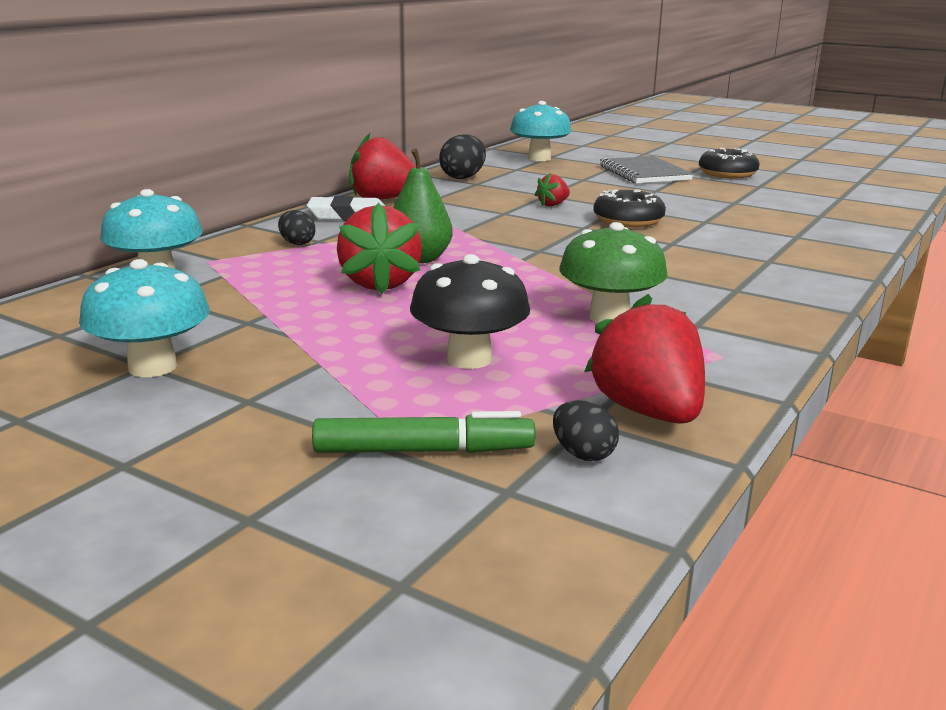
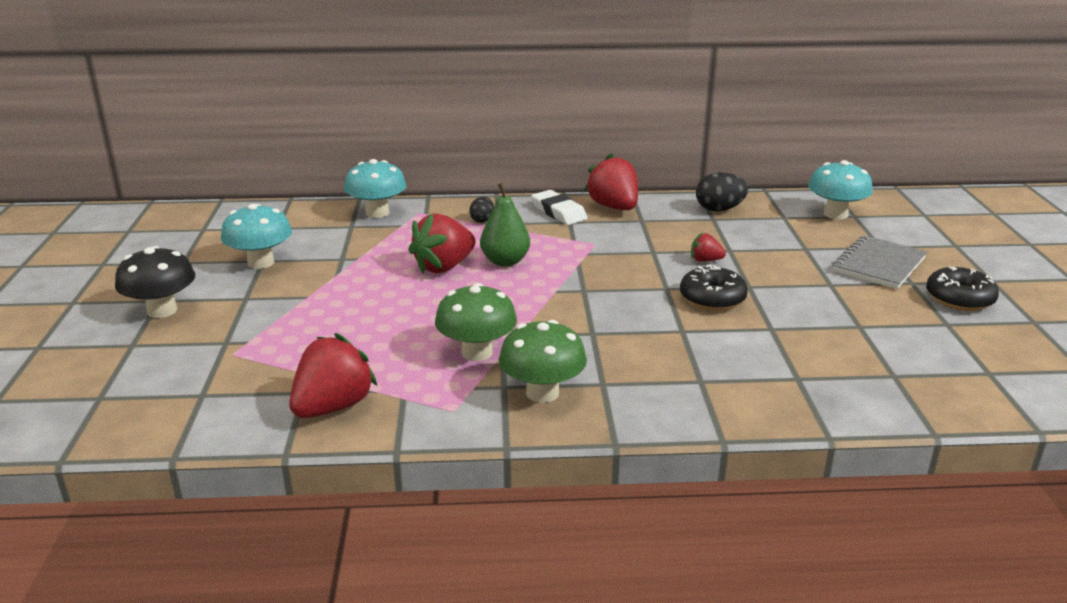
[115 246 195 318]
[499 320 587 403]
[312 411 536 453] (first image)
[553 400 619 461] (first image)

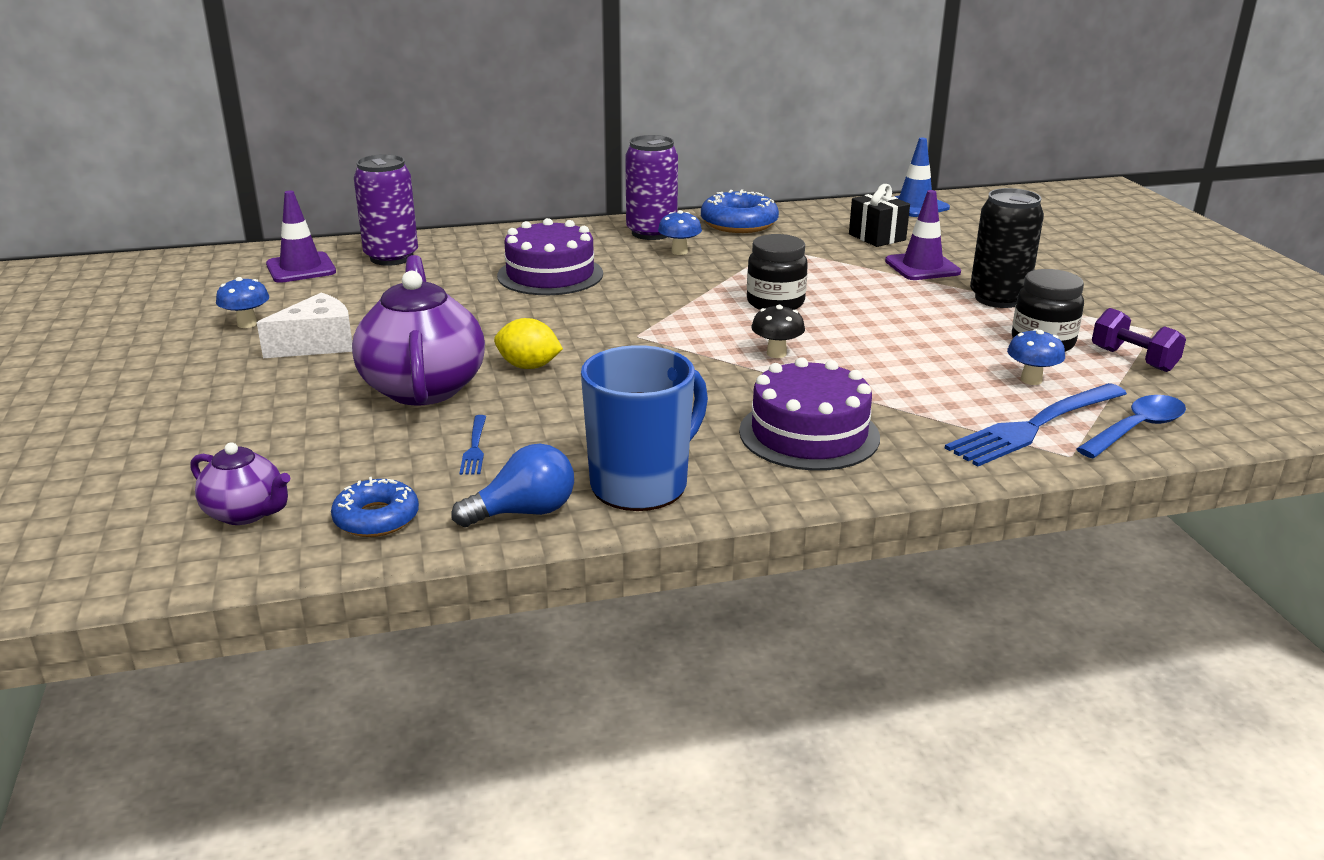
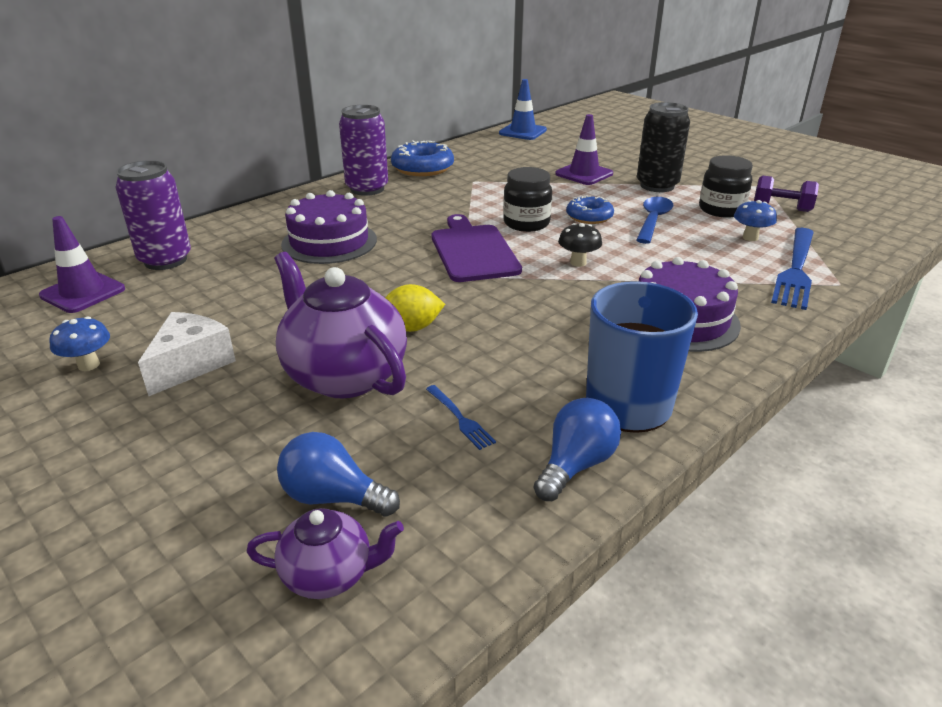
[277 432 400 517]
[432 214 522 282]
[566 195 614 224]
[636 197 673 244]
[658 210 702 255] (first image)
[849 184 910 247] (first image)

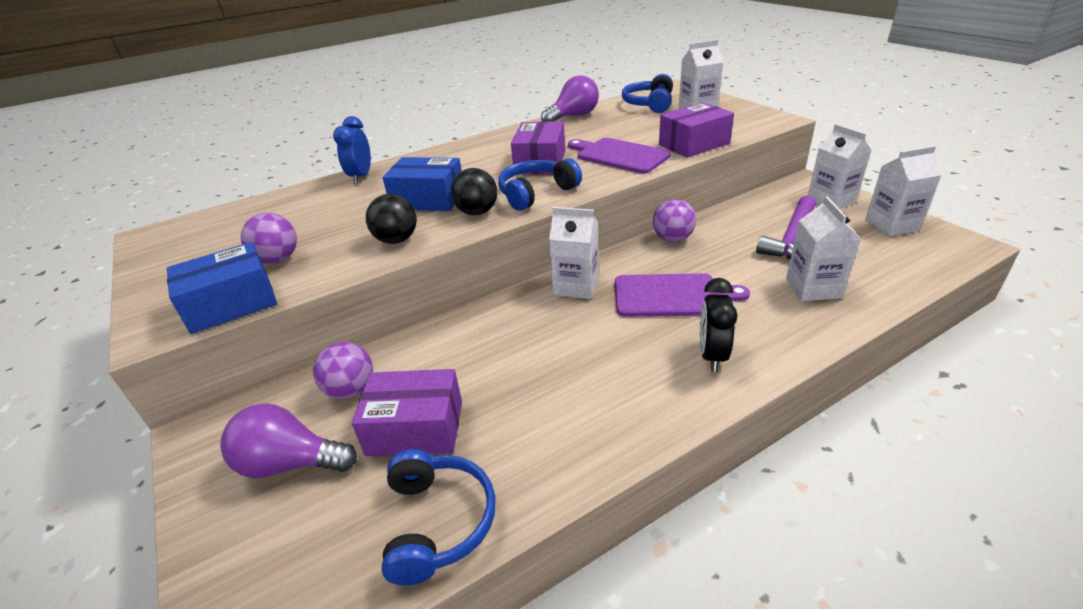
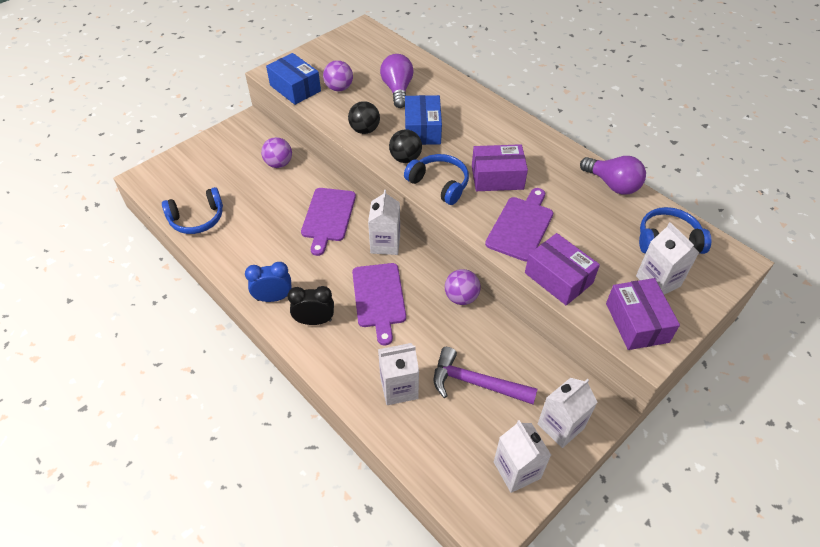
[245 262 292 302]
[301 188 356 256]
[380 54 414 108]
[606 278 680 350]

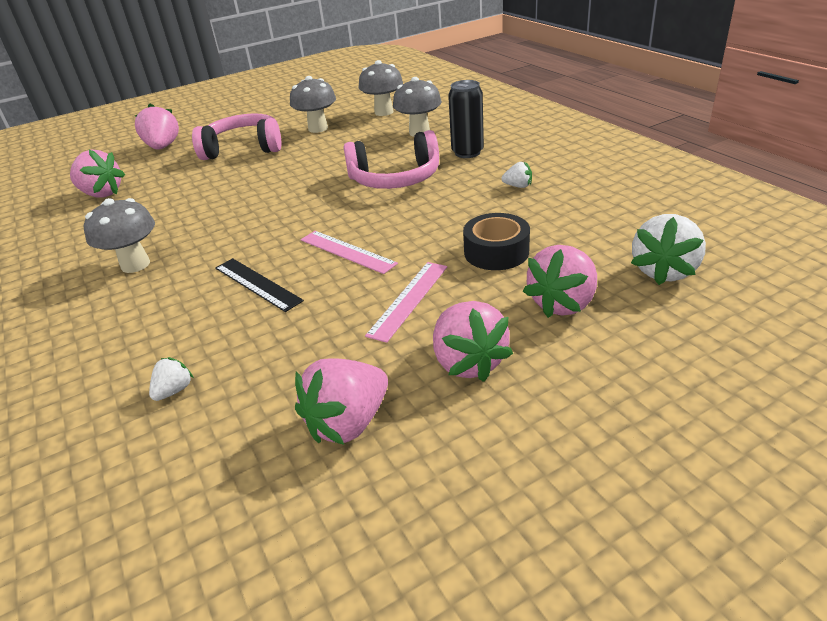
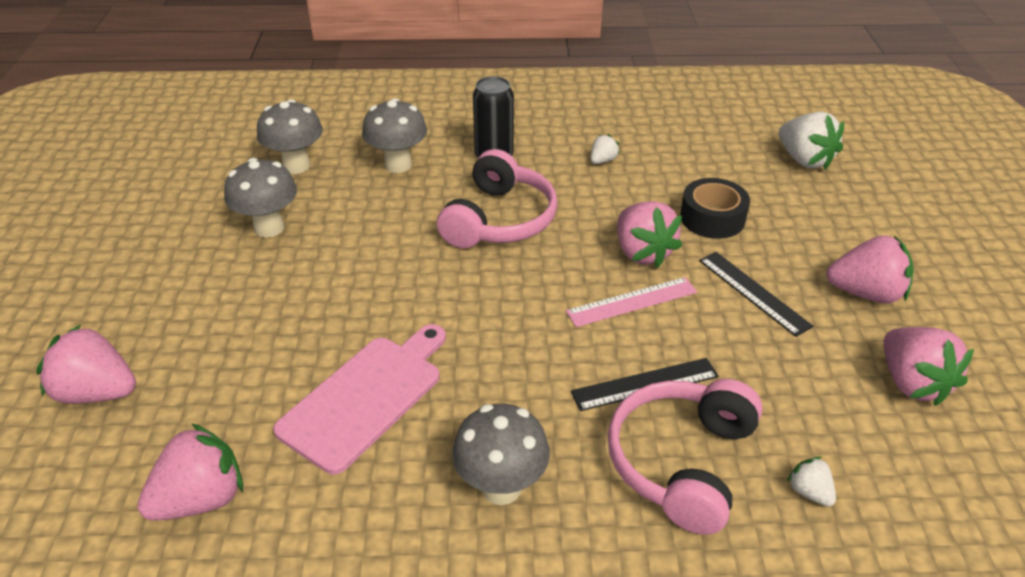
[273 324 446 474]
[608 379 763 535]
[617 201 682 268]
[699 252 813 337]

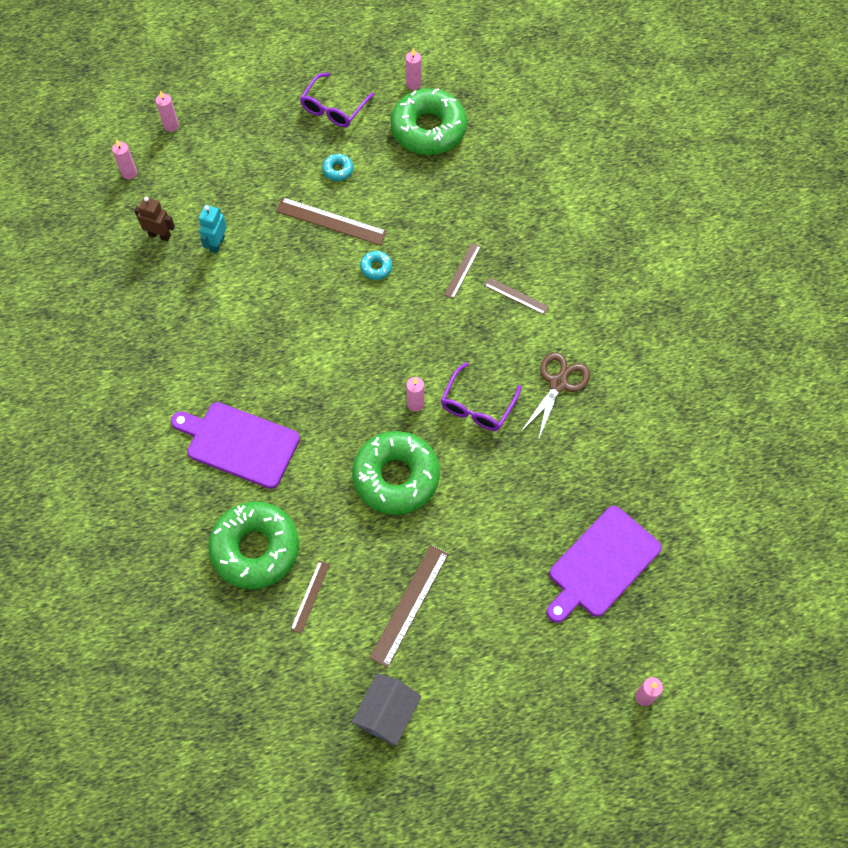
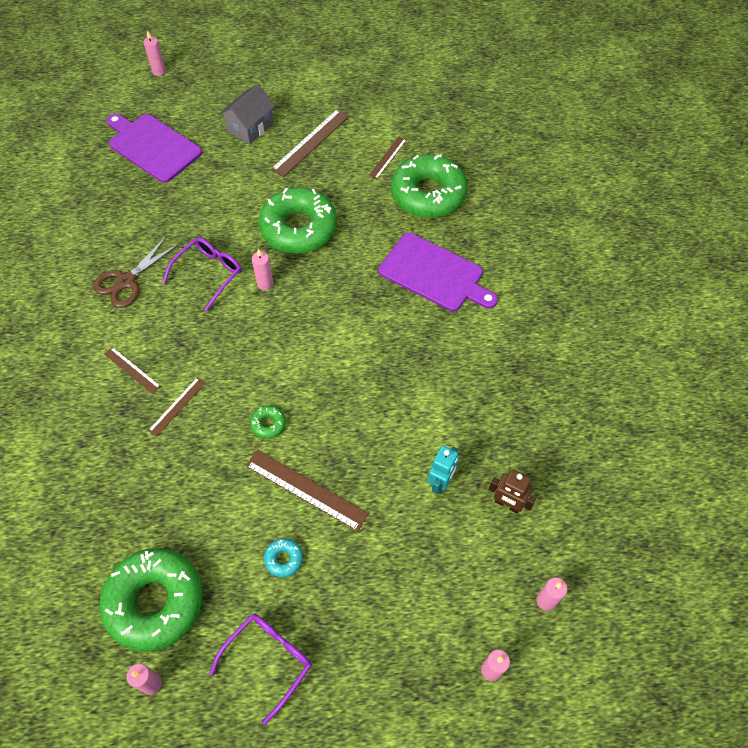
[107 114 202 183]
[219 84 275 145]
[250 405 286 439]

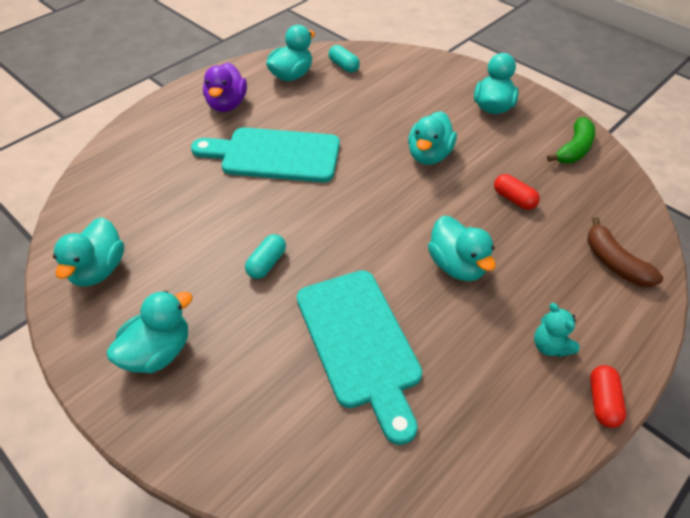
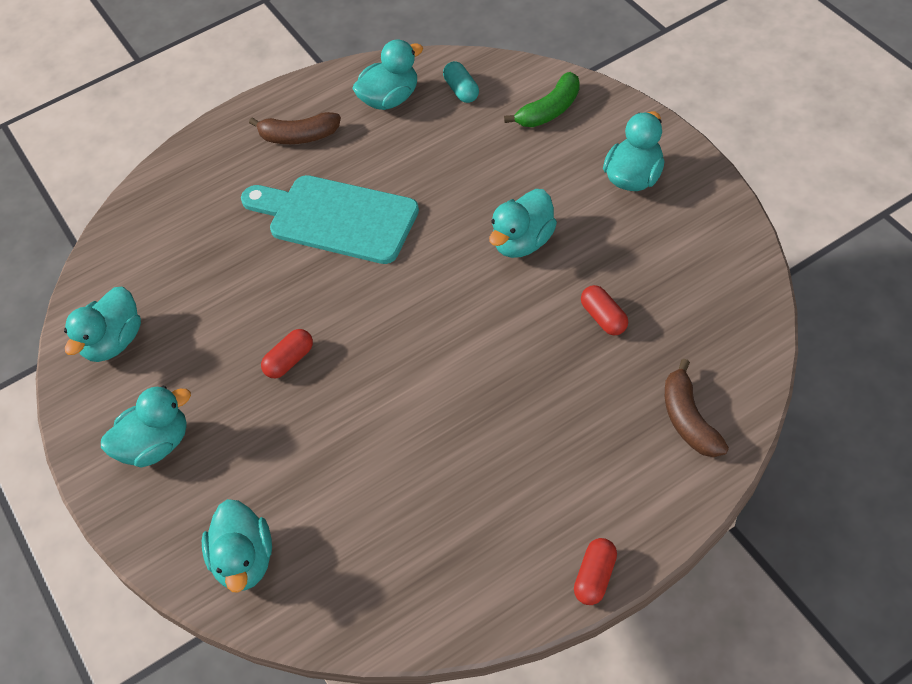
[202 499 272 593]
[249 112 341 144]
[261 329 313 378]
[504 72 579 127]
[297 270 422 445] (first image)
[534 303 580 357] (first image)

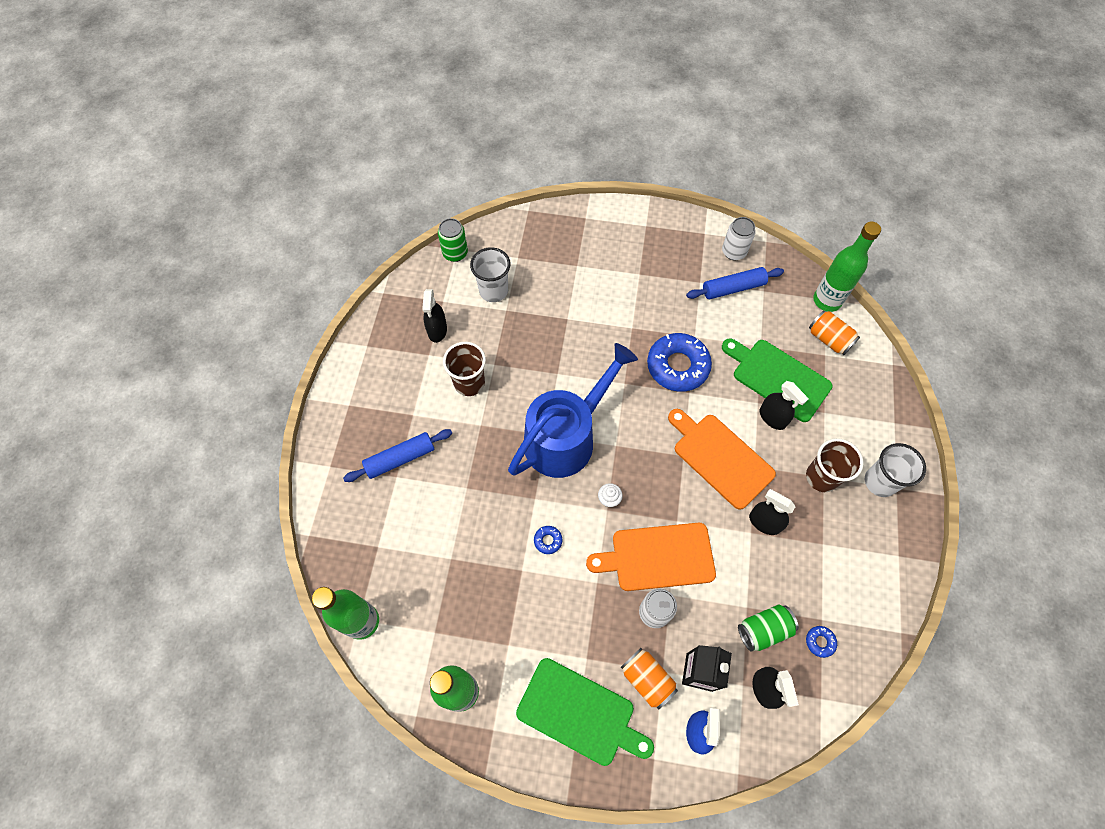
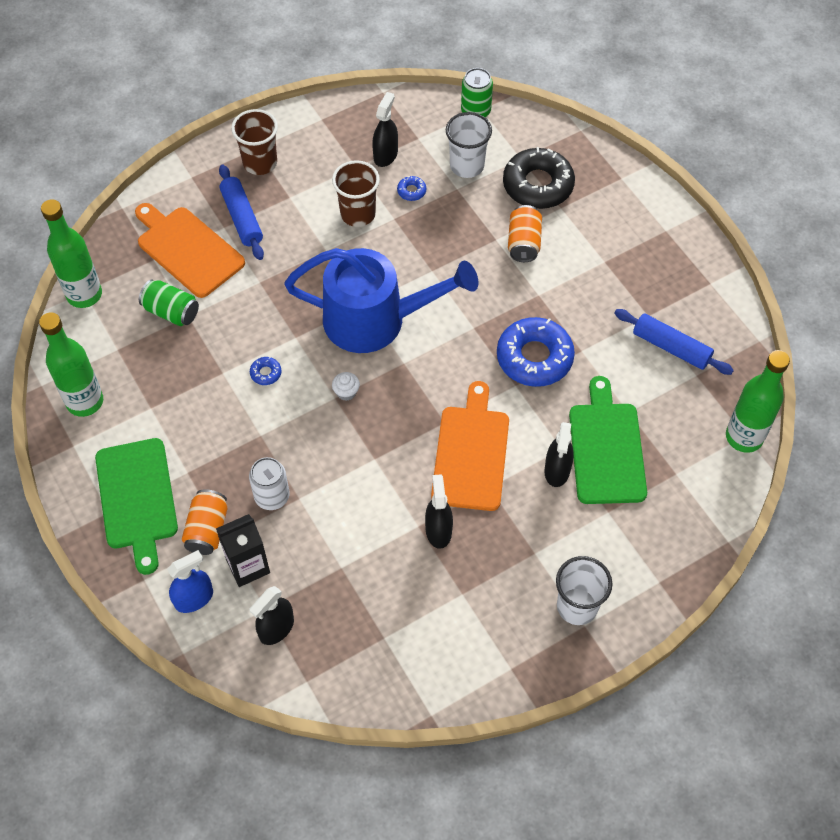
[135 203 245 298]
[139 280 199 326]
[219 164 264 260]
[231 109 278 175]
[372 92 398 167]
[397 176 426 201]
[503 147 575 209]
[508 205 542 262]
[722 217 756 260] (first image)

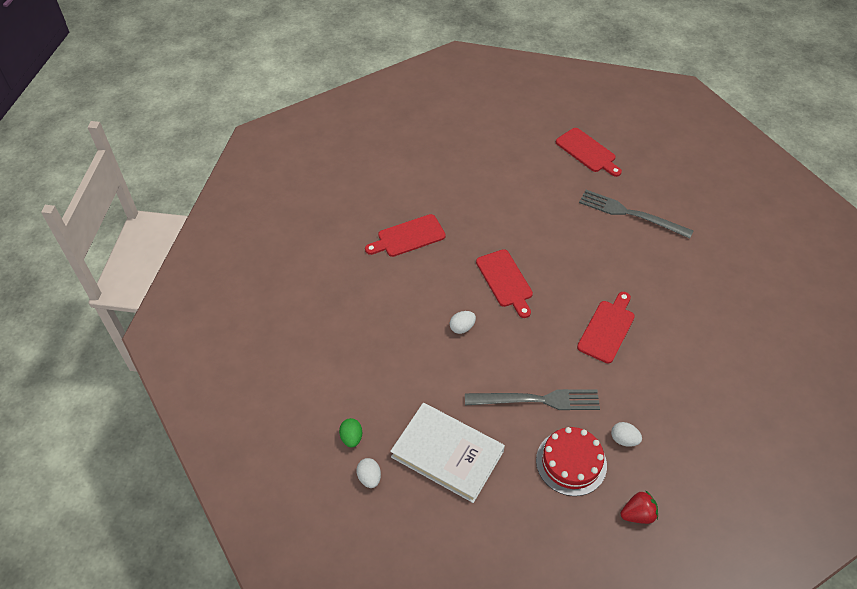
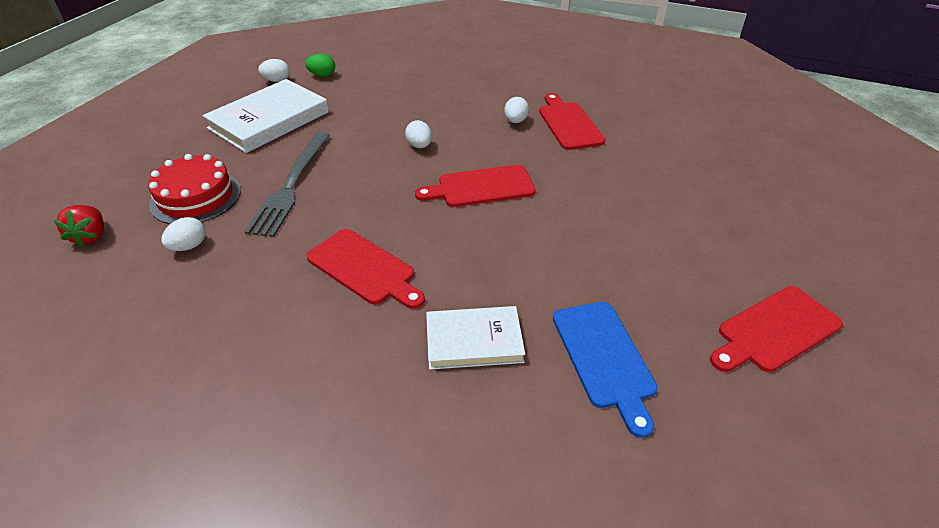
[426 306 525 370]
[504 97 529 123]
[553 302 658 438]

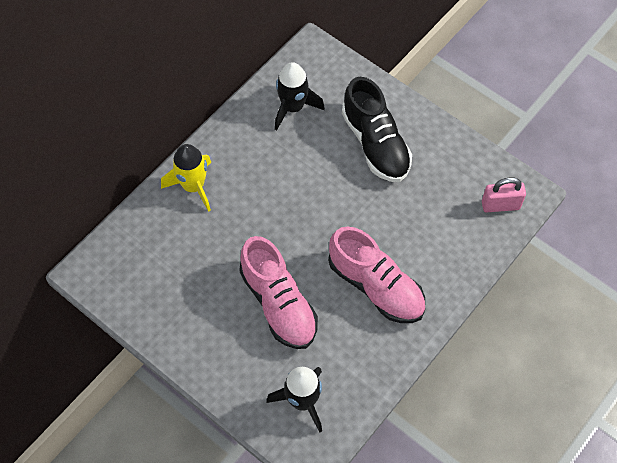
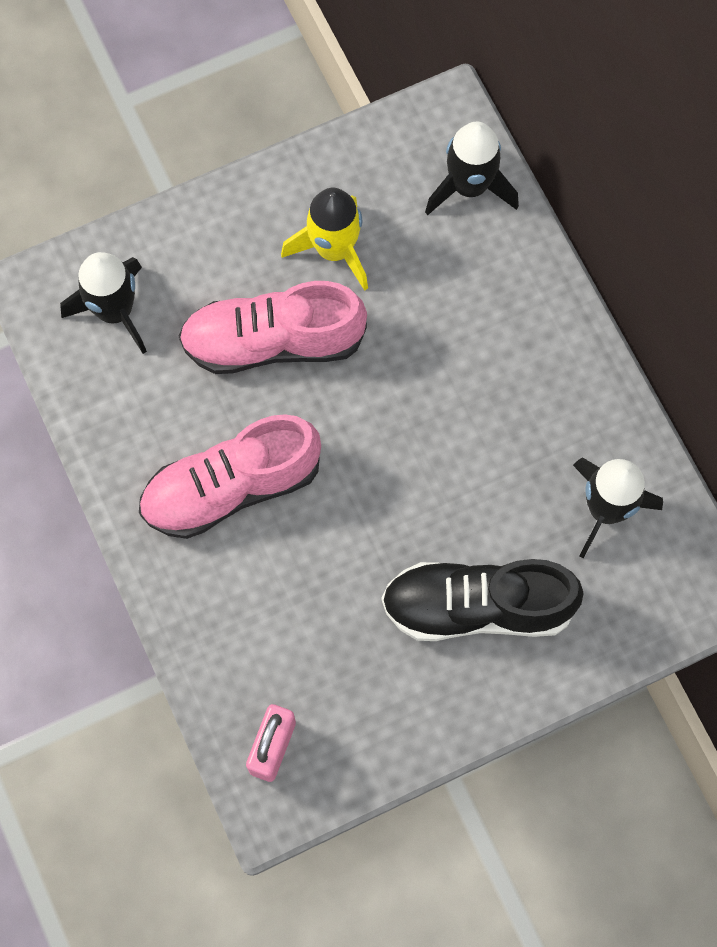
[281 188 368 291]
[425 122 519 215]

